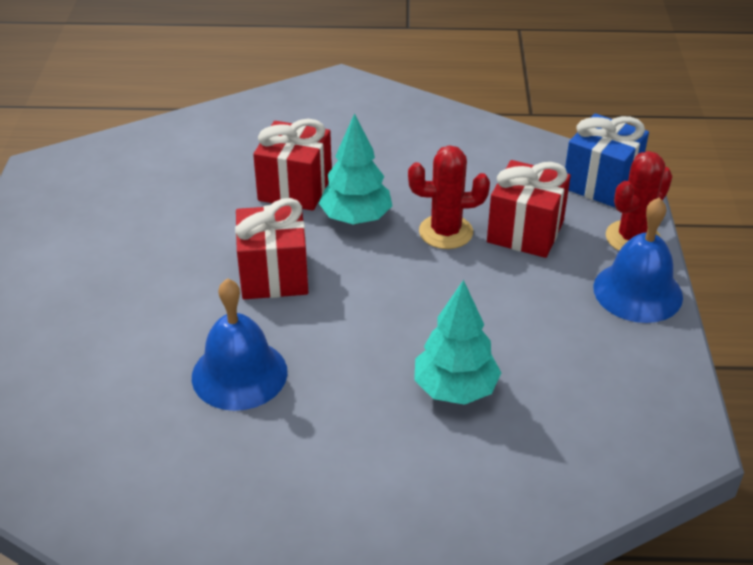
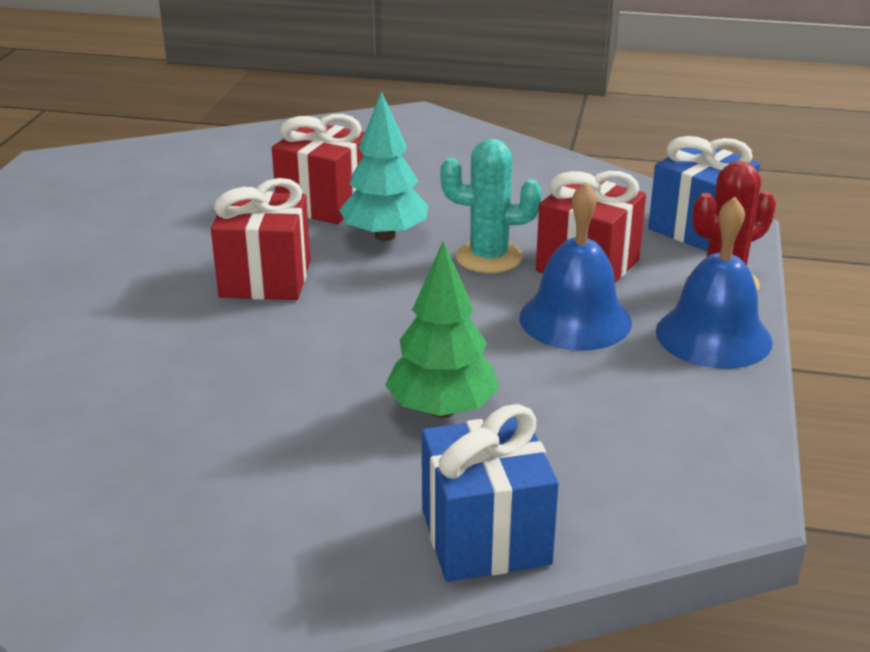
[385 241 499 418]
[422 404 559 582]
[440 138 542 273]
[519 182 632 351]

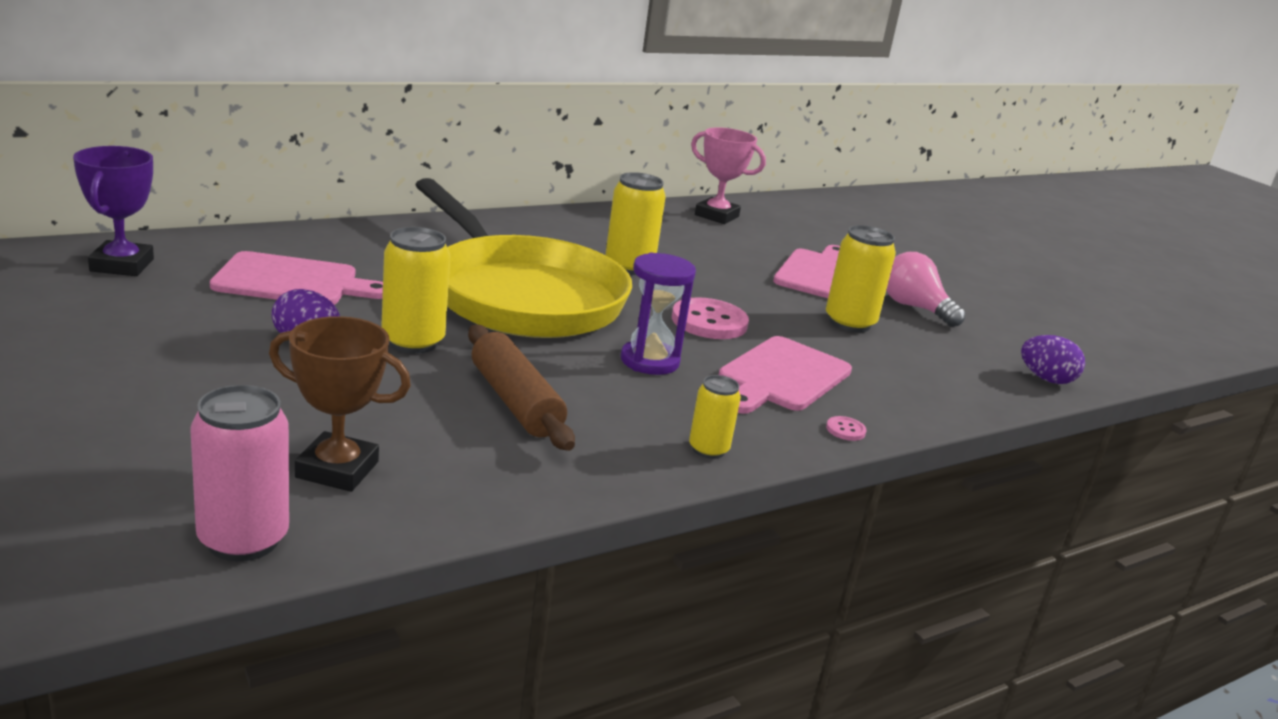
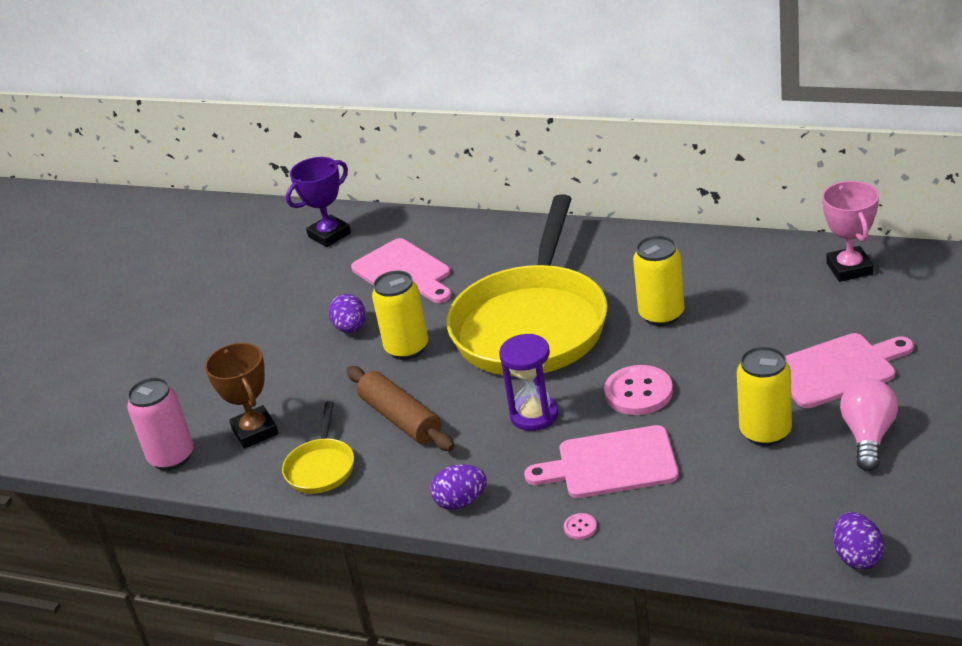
[282 401 354 494]
[347 366 455 451]
[430 464 487 510]

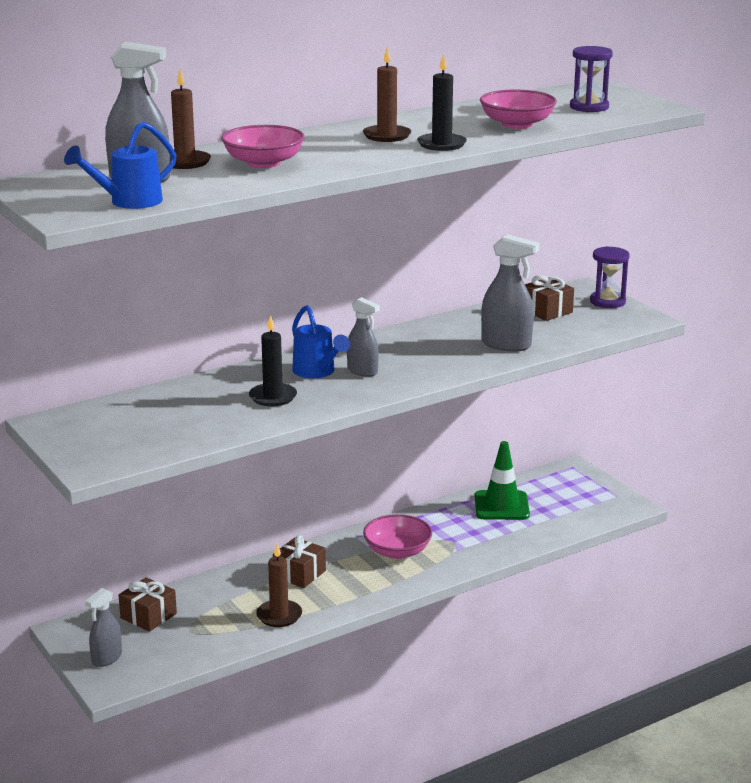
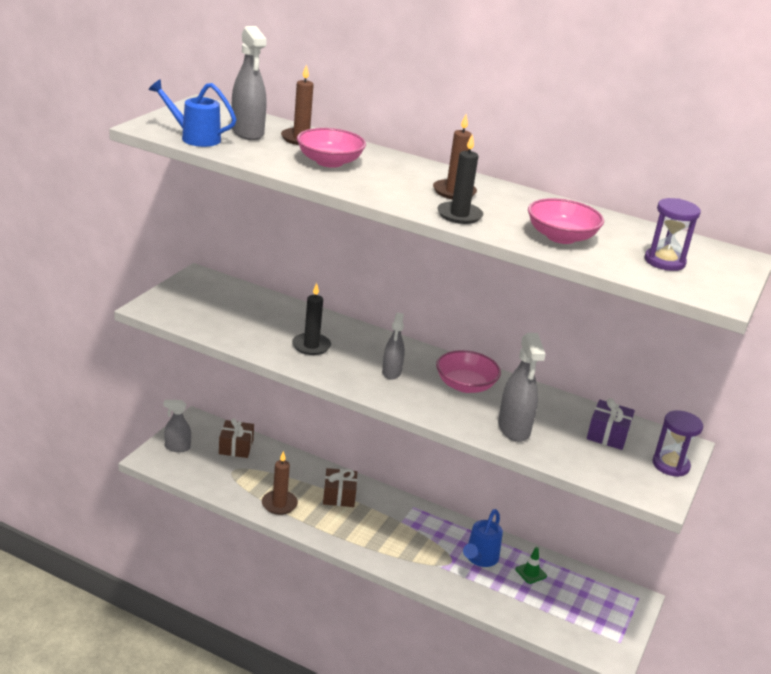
[436 350 501 393]
[463 509 503 567]
[515 547 547 584]
[587 398 635 450]

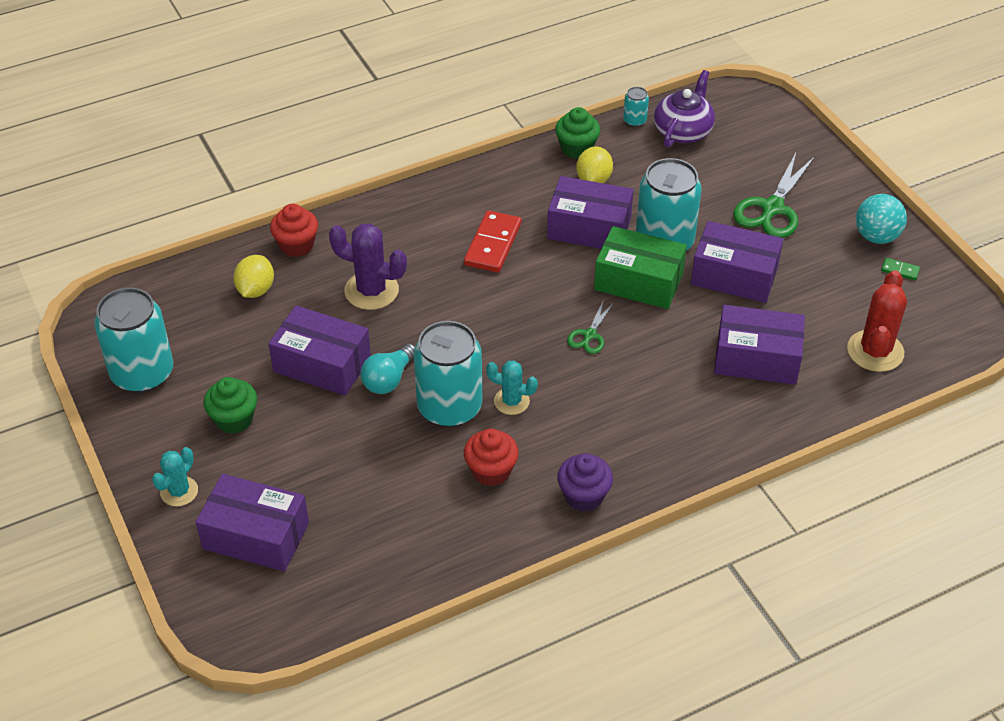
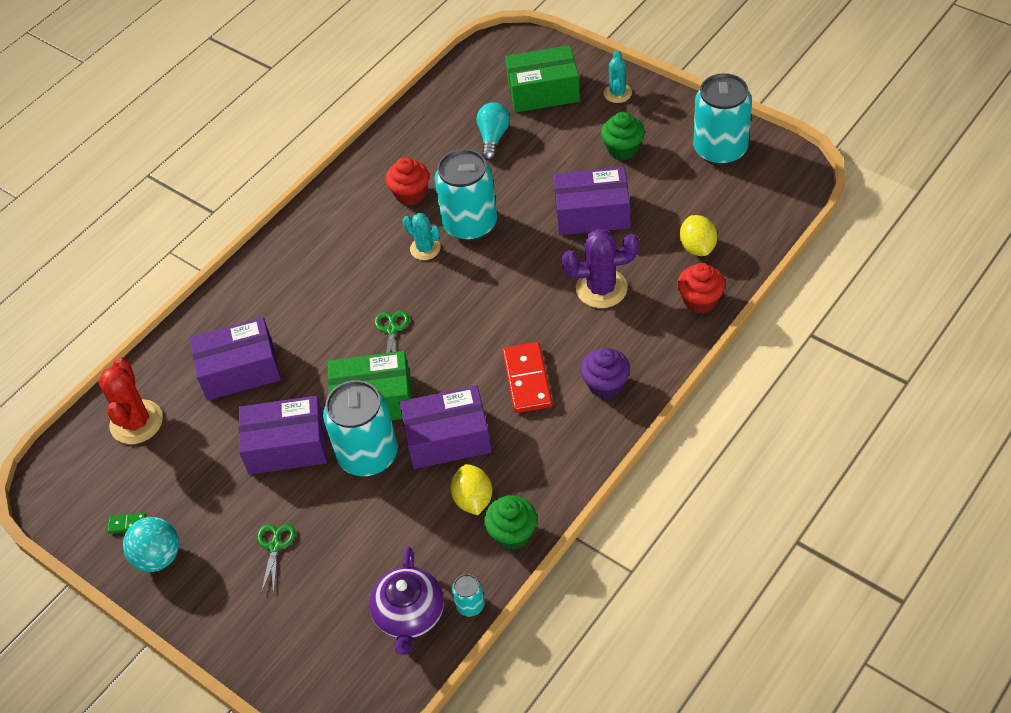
[257 524 295 595]
[402 213 440 260]
[477 102 510 161]
[505 45 580 112]
[581 348 630 399]

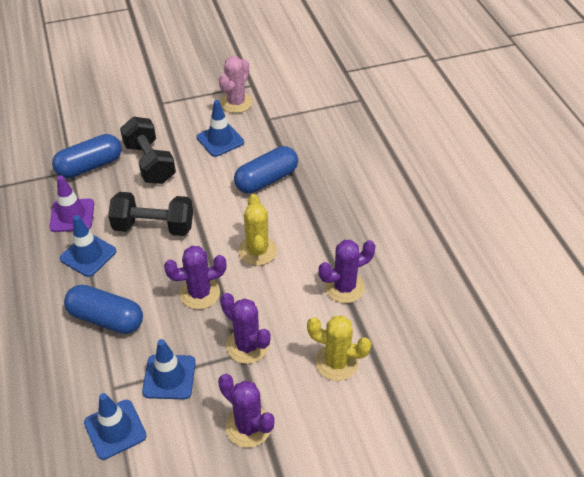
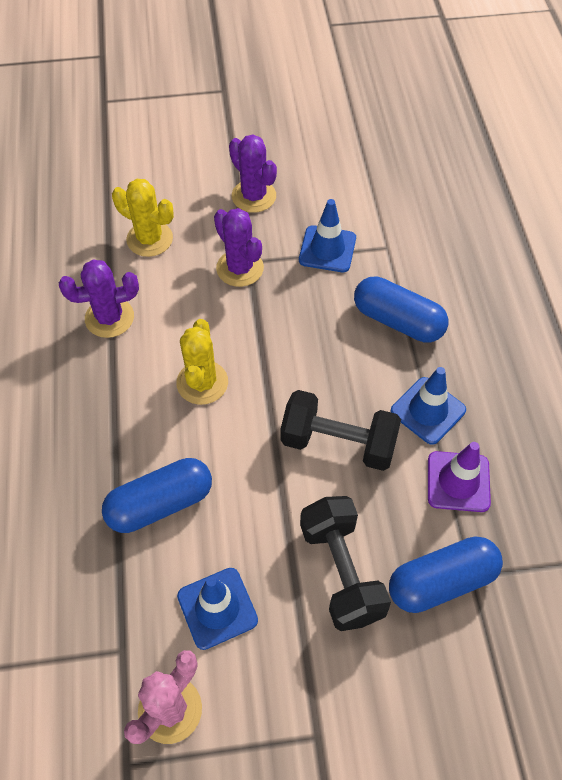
[84 393 147 460] (first image)
[164 246 227 309] (first image)

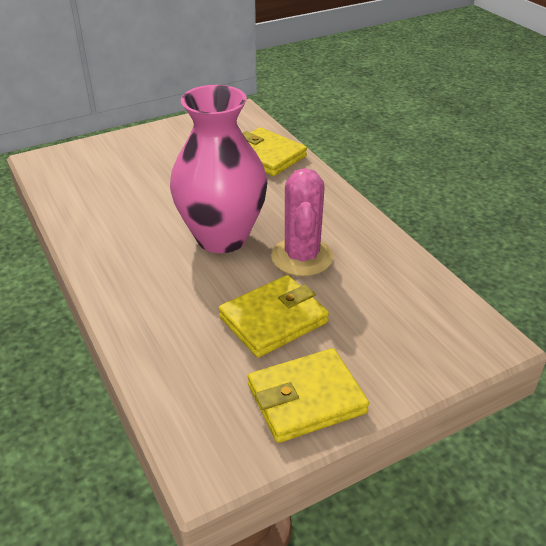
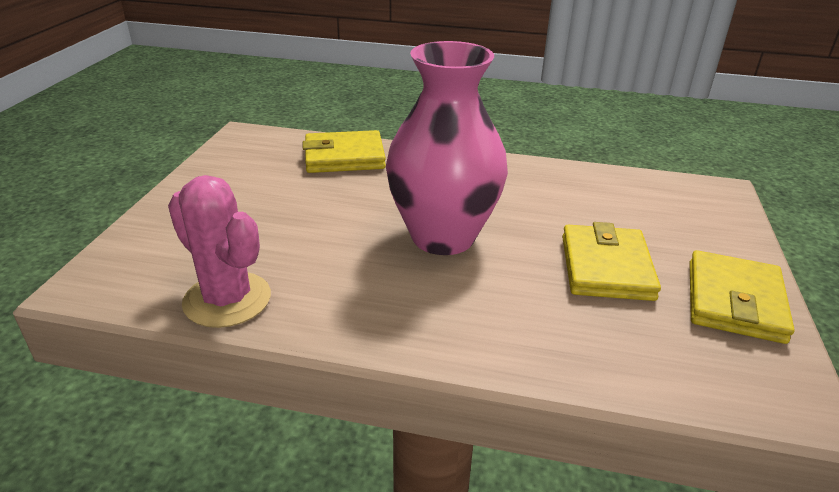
[168 175 271 328]

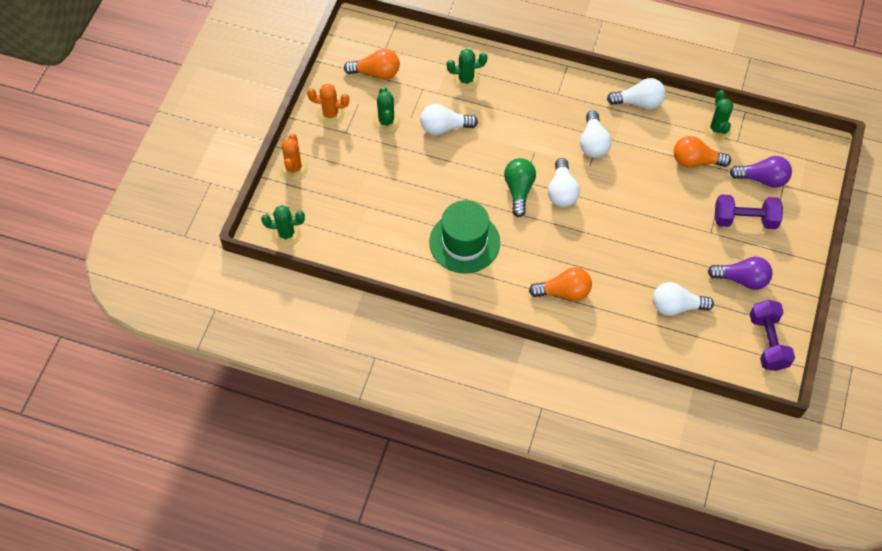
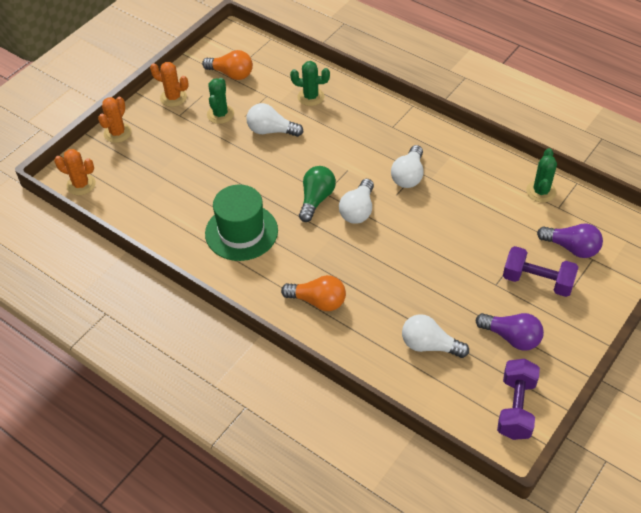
[54 149 96 195]
[607 78 666 109] (first image)
[674 136 731 168] (first image)

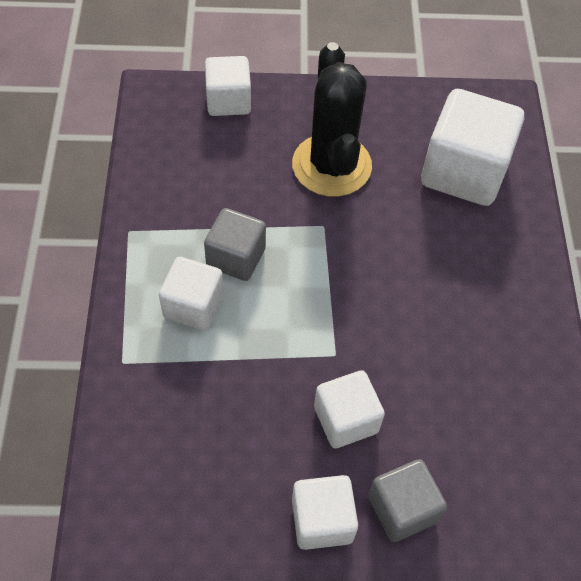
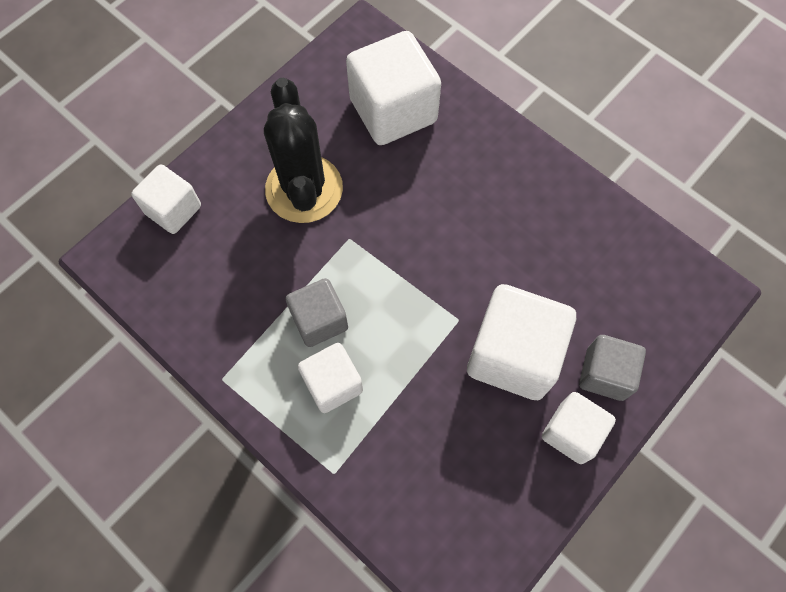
[264 78 343 223]
[467 284 576 400]

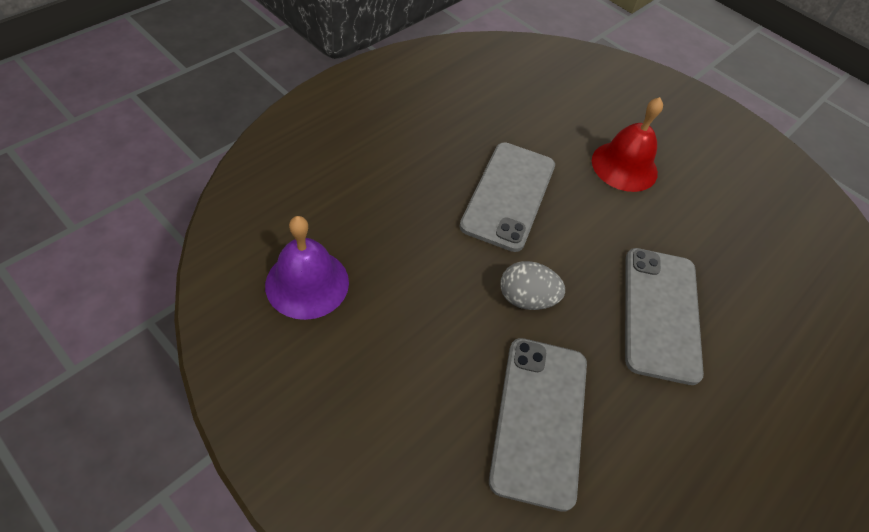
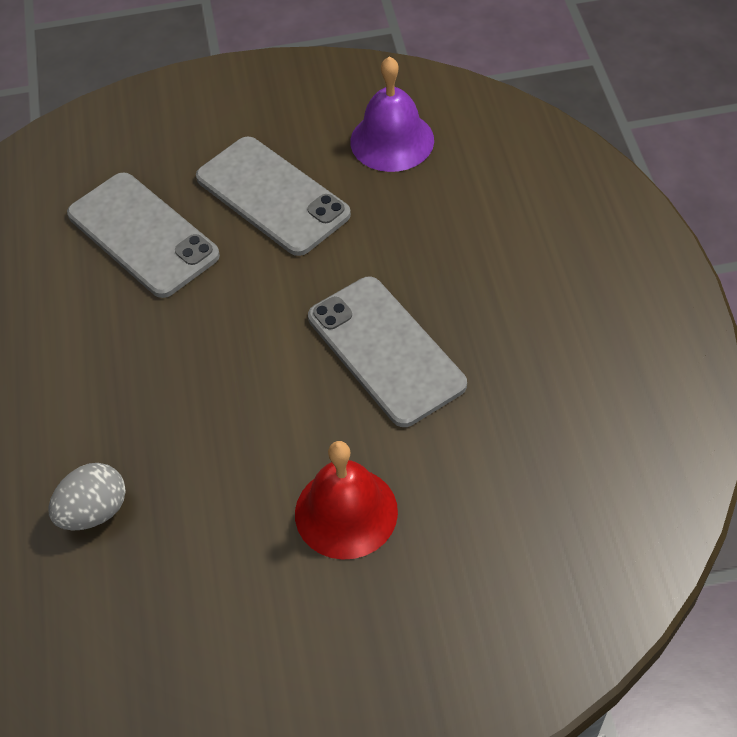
[48 463 126 531]
[196 136 351 256]

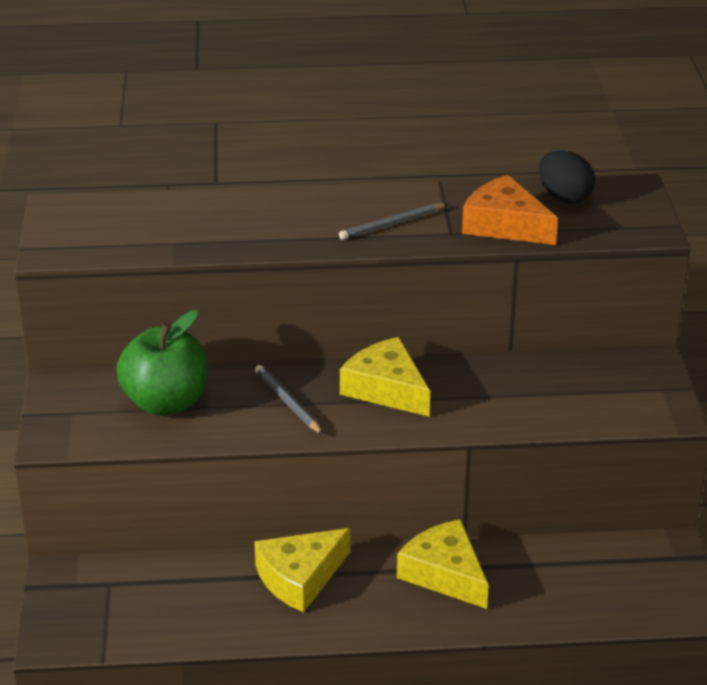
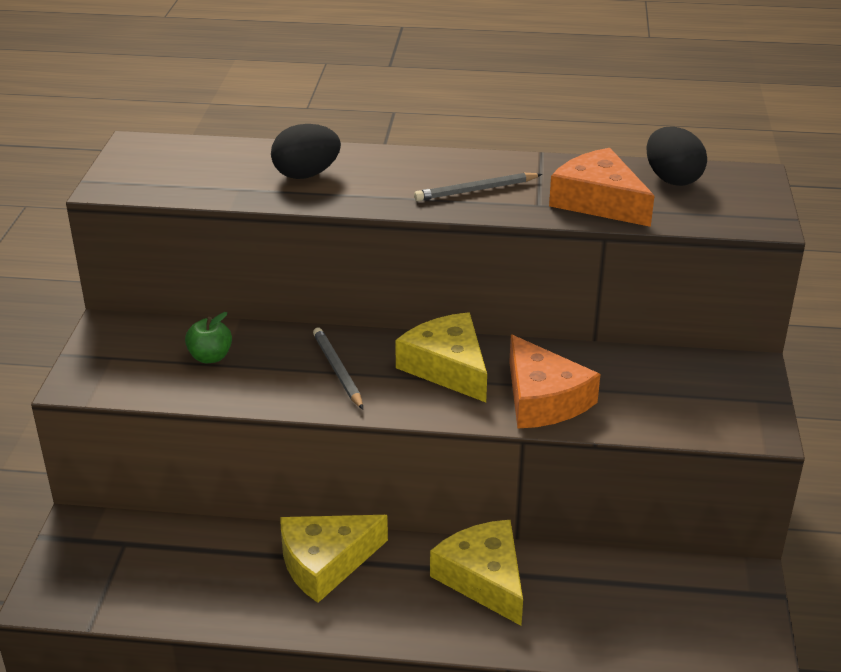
[185 312 232 363]
[271 124 341 179]
[509 335 600 429]

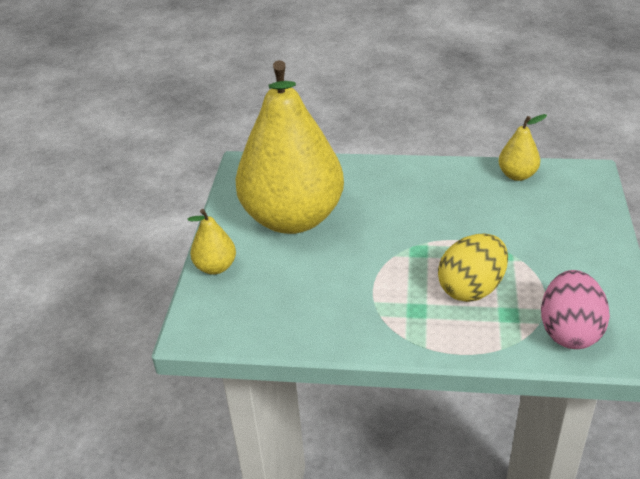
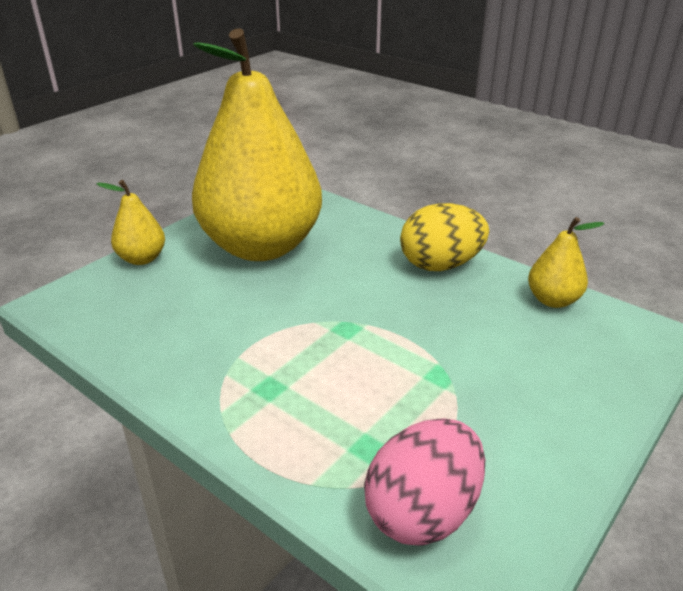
[400 203 489 271]

